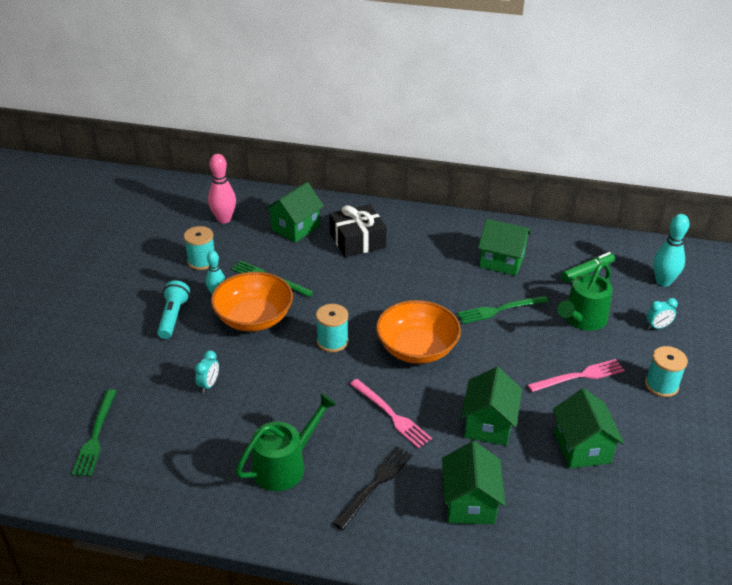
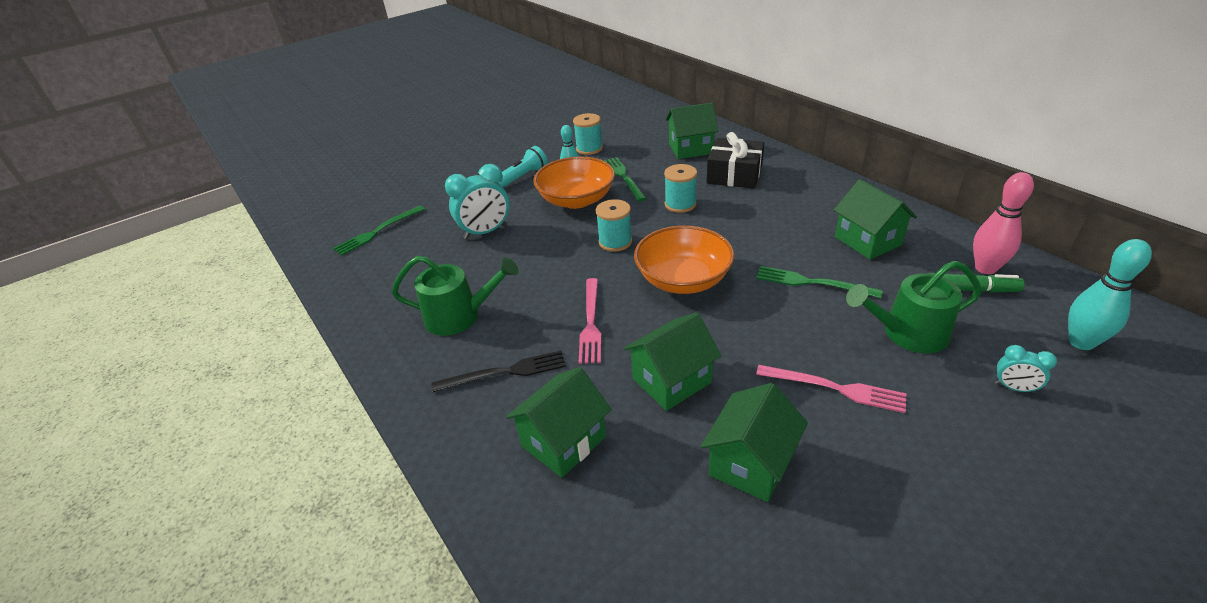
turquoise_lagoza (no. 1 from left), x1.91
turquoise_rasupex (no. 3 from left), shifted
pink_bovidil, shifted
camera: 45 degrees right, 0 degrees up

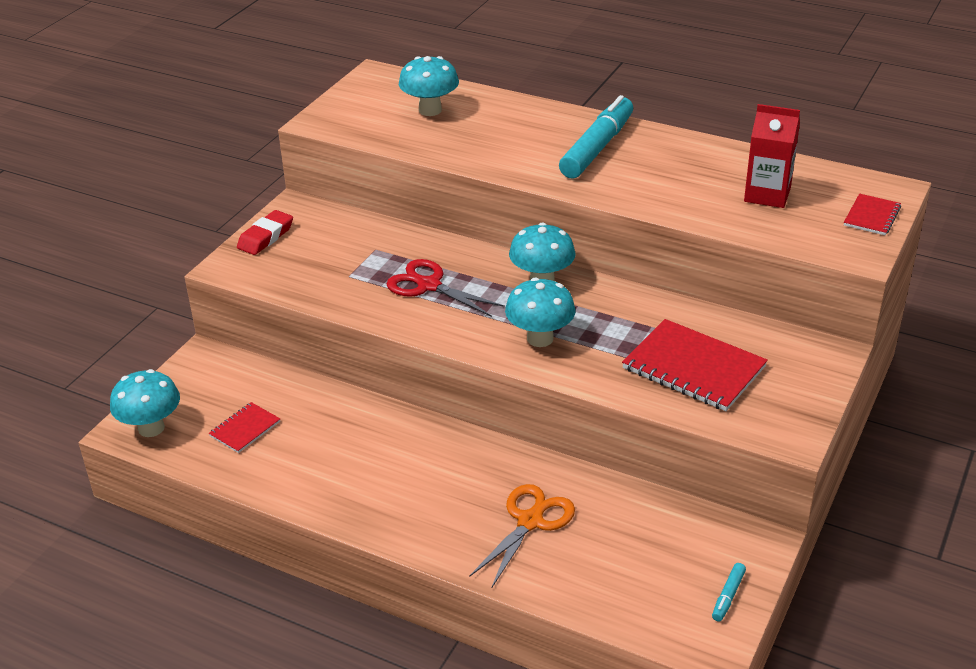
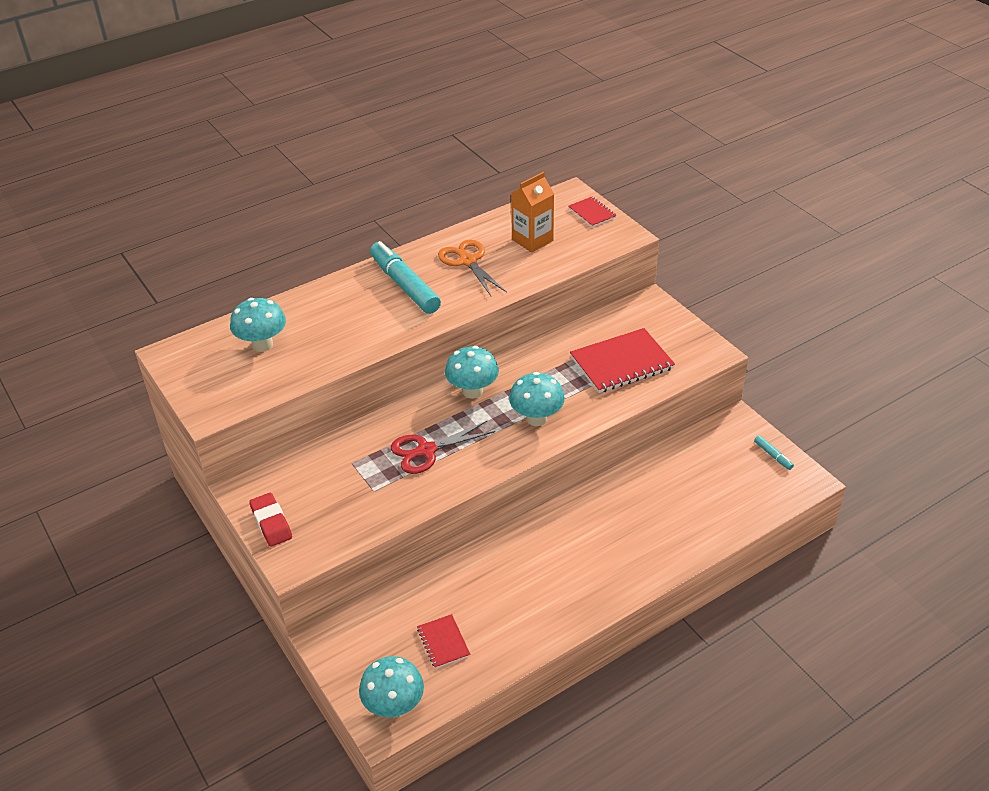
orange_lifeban, shifted
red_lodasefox → orange_lodasefox
camera: 60 degrees left, 5 degrees up

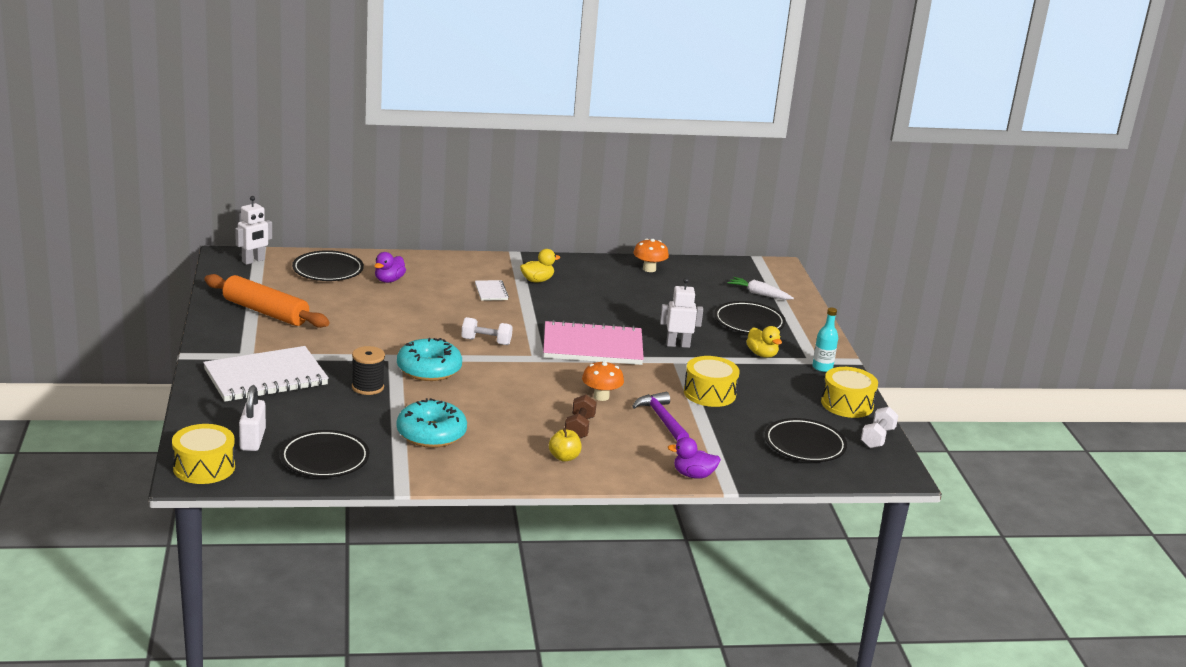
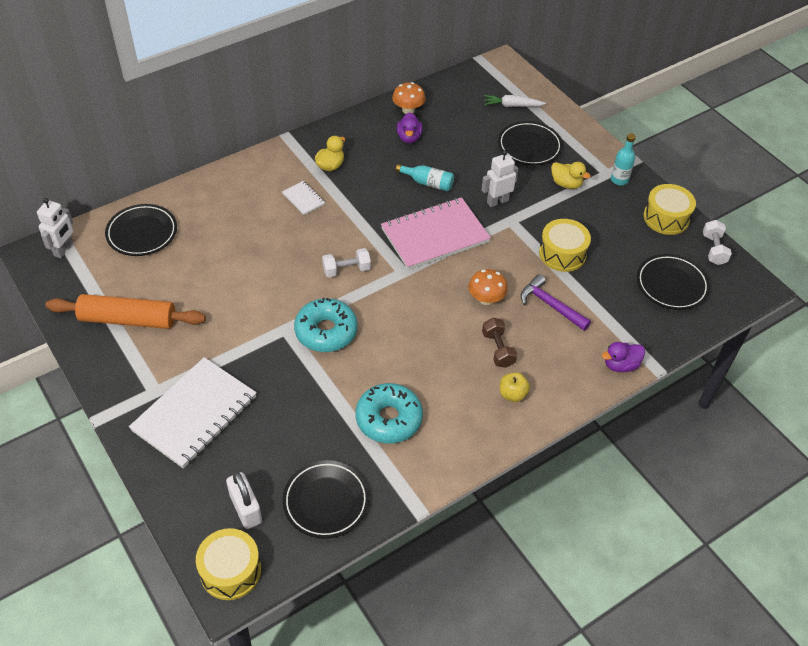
- → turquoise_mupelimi (no. 1 from left)
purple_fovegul (no. 1 from left), shifted
black_rasupex → -
camera: 25 degrees left, 25 degrees up

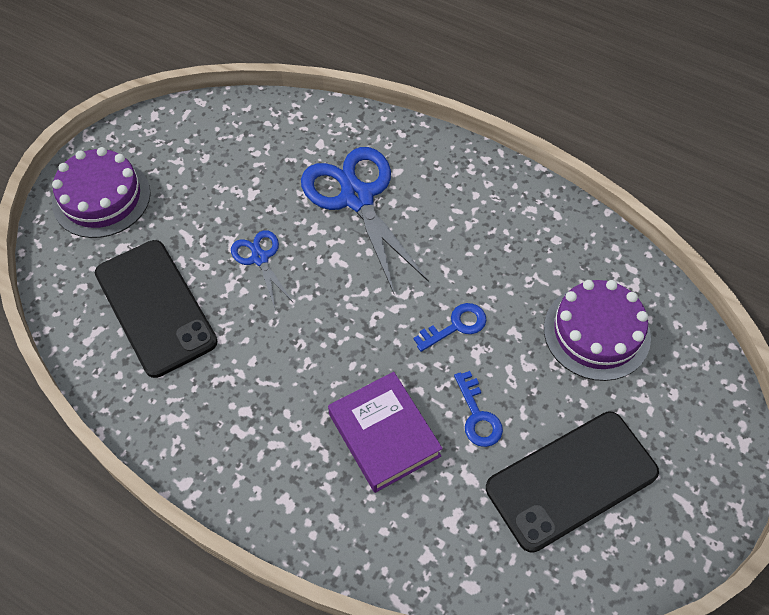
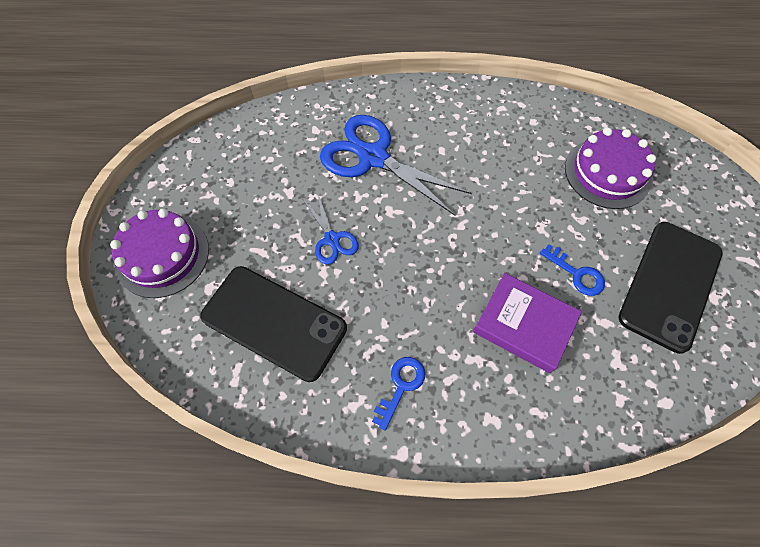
blue_lifeban (no. 1 from left), 150 degrees counterclockwise
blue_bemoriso (no. 1 from left), shifted
camera: 30 degrees left, 5 degrees up

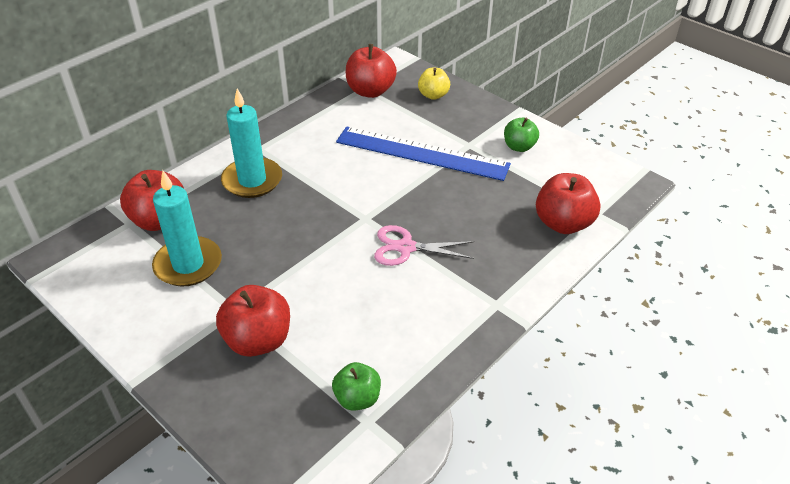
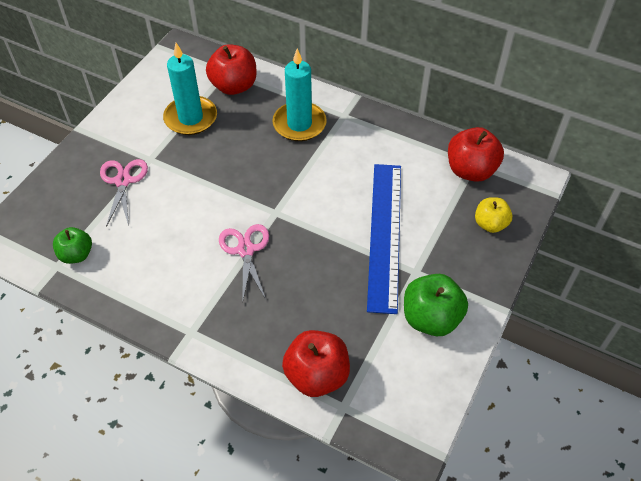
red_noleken (no. 2 from left) → pink_lifeban (no. 1 from left)
green_noleken (no. 2 from left), x1.59
camera: 75 degrees right, 10 degrees up

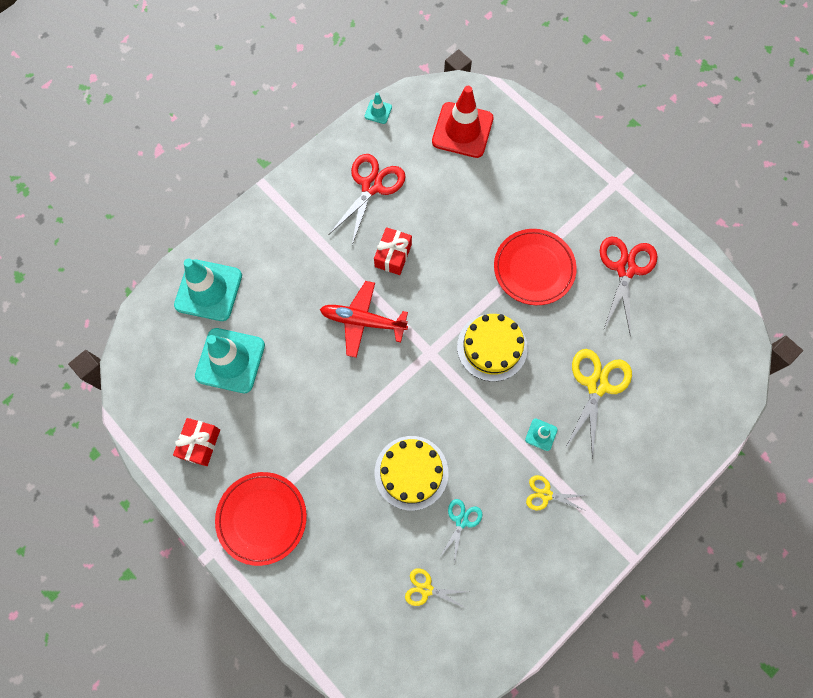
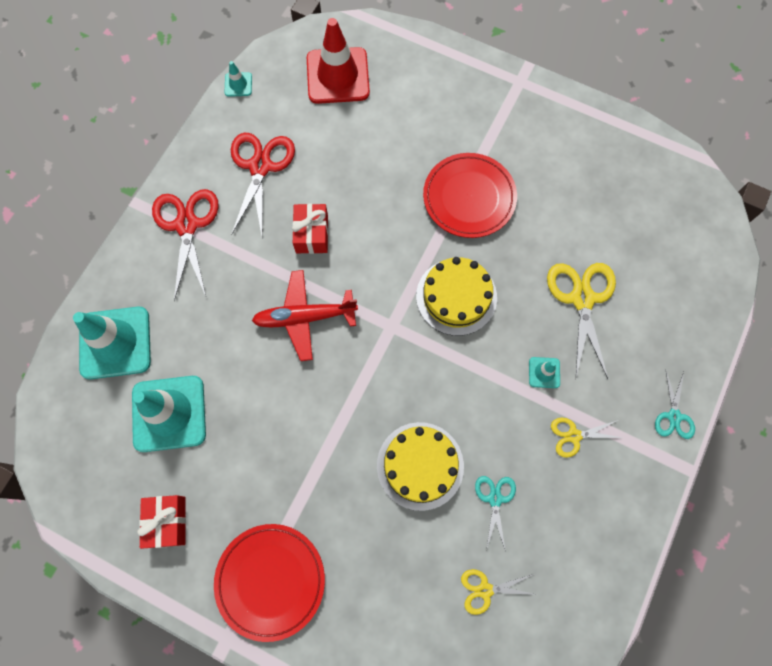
red_lifeban (no. 2 from left in the first image) → red_lifeban (no. 1 from left), shifted
- → turquoise_lifeban (no. 2 from left)
camera: 20 degrees left, 0 degrees up

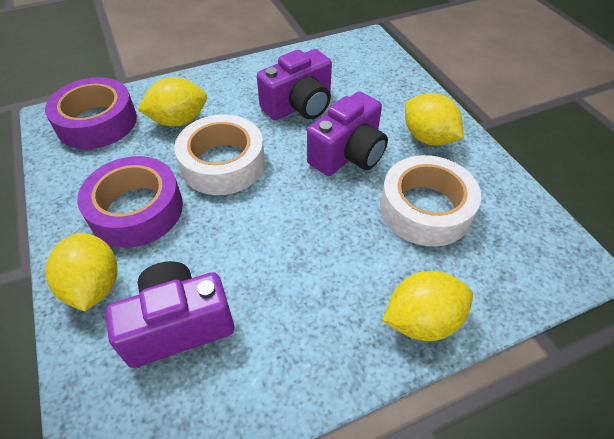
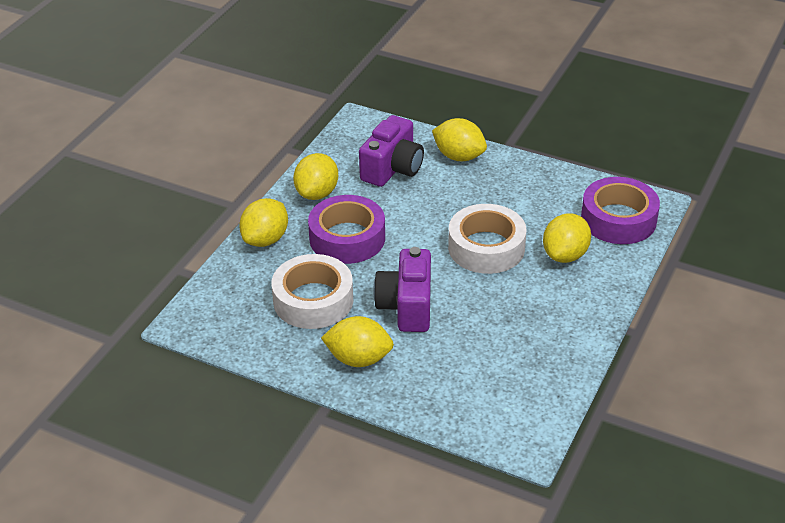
- → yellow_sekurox (no. 2 from left)
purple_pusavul (no. 2 from left in the first image) → purple_pusavul (no. 1 from left), shifted
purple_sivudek (no. 2 from left) → -
camera: 140 degrees right, 10 degrees down

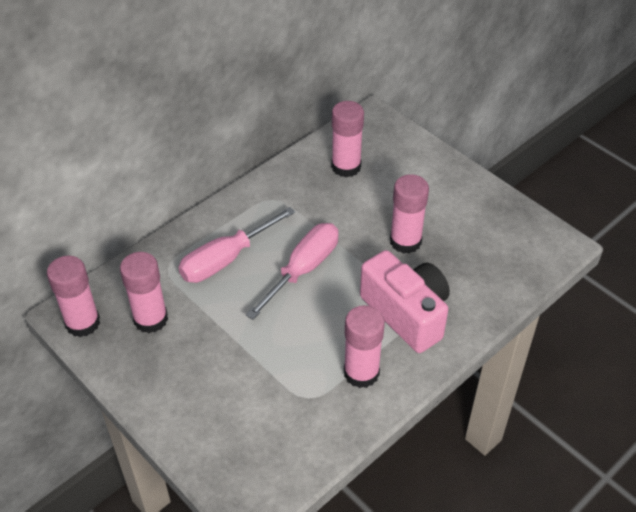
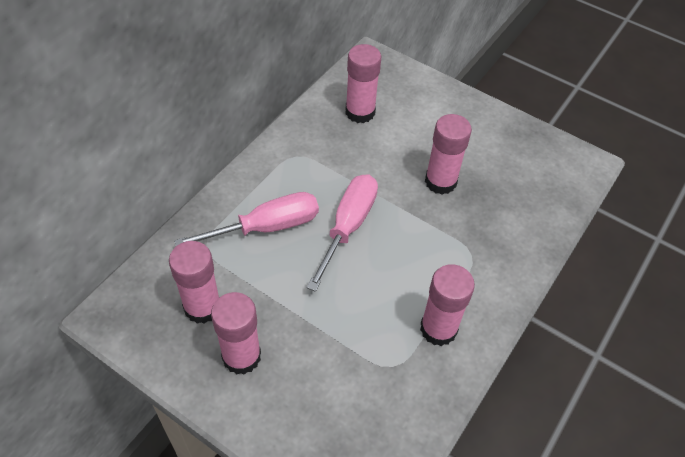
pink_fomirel (no. 1 from left), 150 degrees counterclockwise
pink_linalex (no. 1 from left in the first image) → pink_linalex (no. 2 from left), shifted
pink_sivudek → -
camera: 15 degrees left, 5 degrees up

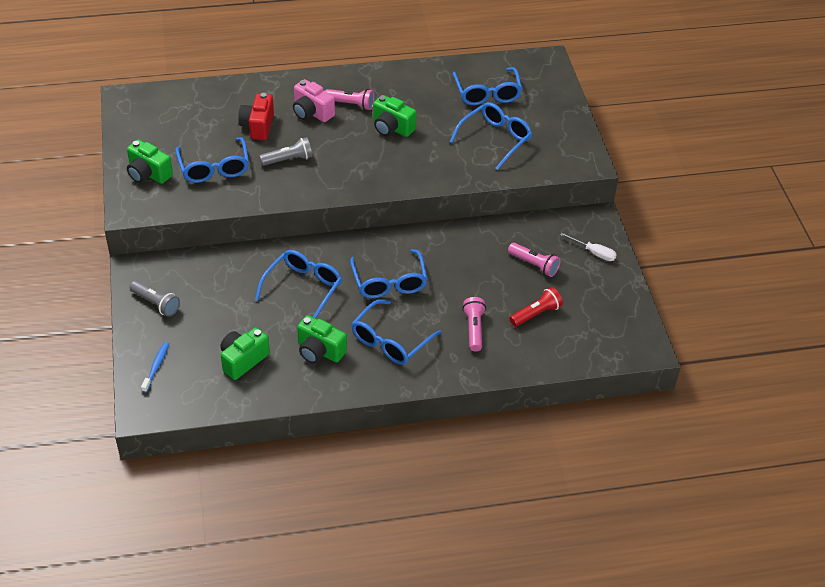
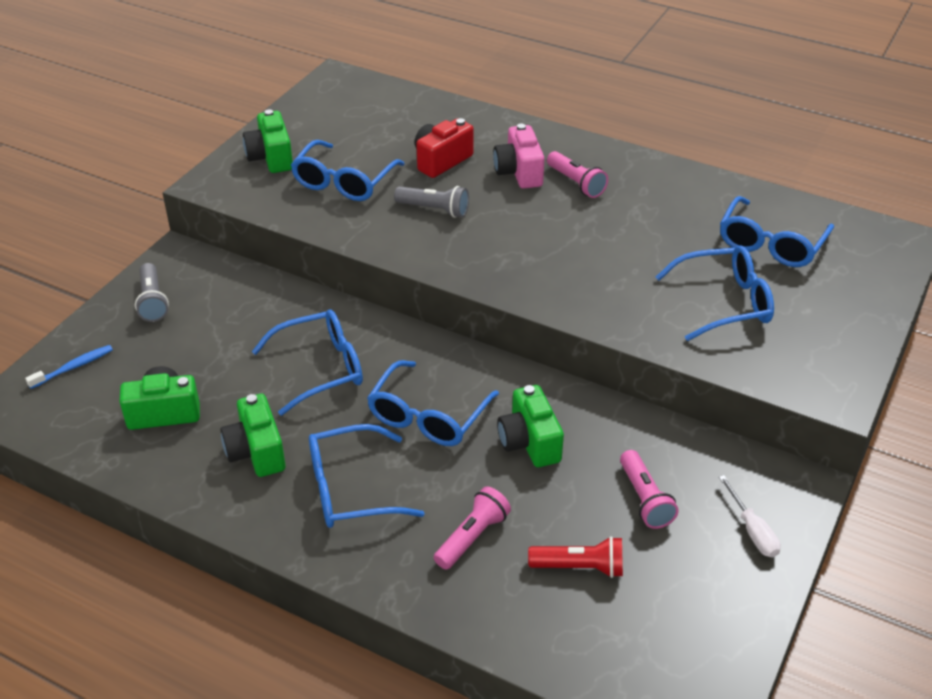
green_sivudek (no. 4 from left), shifted
camera: 40 degrees right, 5 degrees down

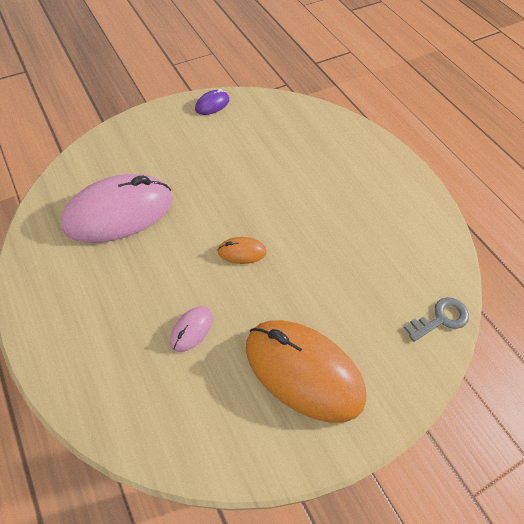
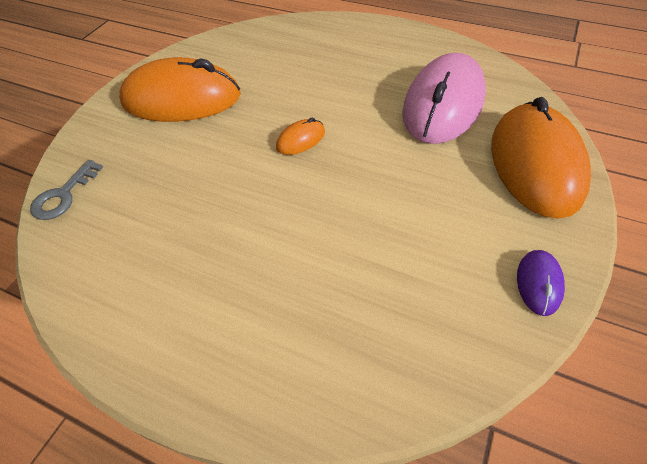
- → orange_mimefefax (no. 3 from left)
pink_mimefefax (no. 2 from left) → -
camera: 150 degrees right, 5 degrees down

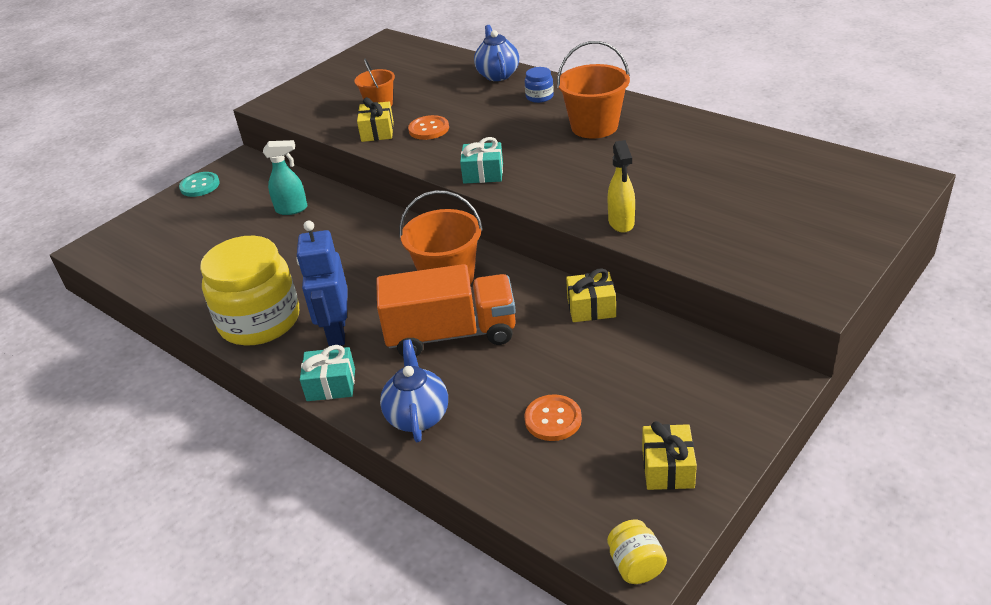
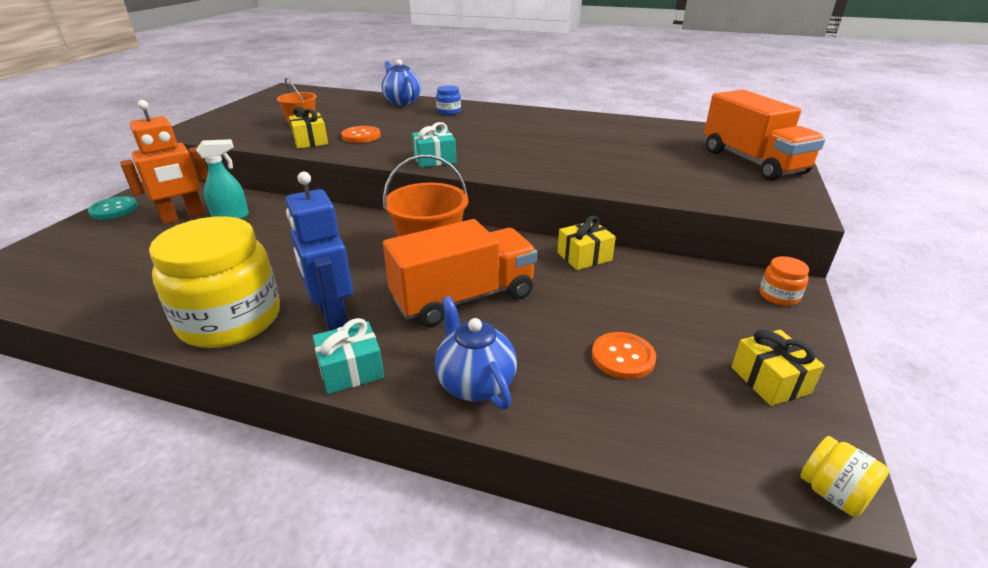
- → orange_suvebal
- → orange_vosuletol (no. 2 from left)
- → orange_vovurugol
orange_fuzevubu (no. 3 from left) → -
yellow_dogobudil → -
camera: 25 degrees left, 5 degrees down

